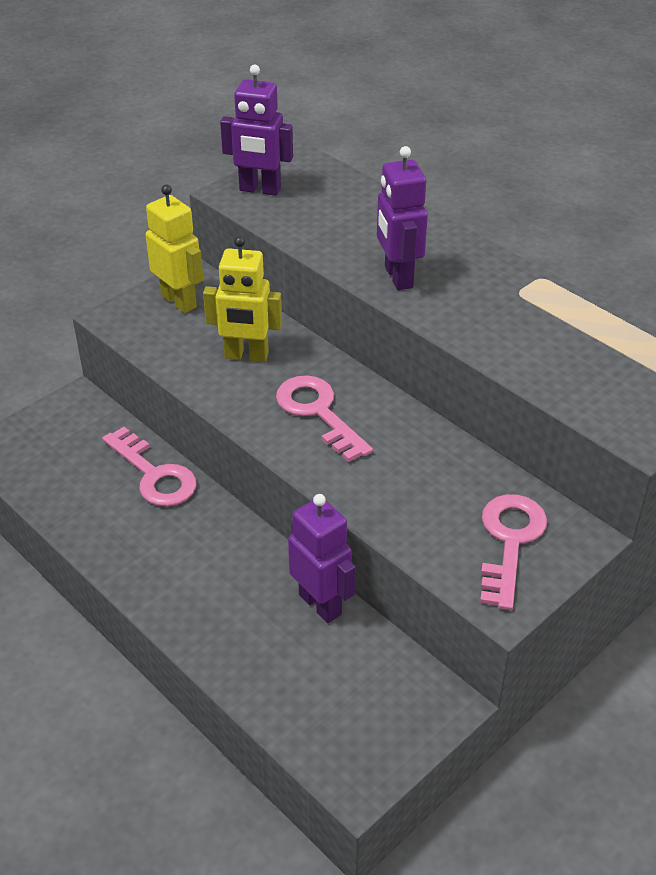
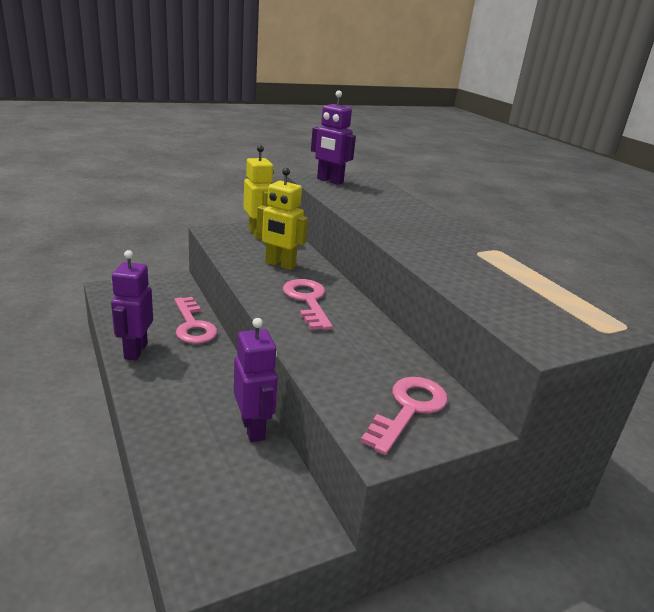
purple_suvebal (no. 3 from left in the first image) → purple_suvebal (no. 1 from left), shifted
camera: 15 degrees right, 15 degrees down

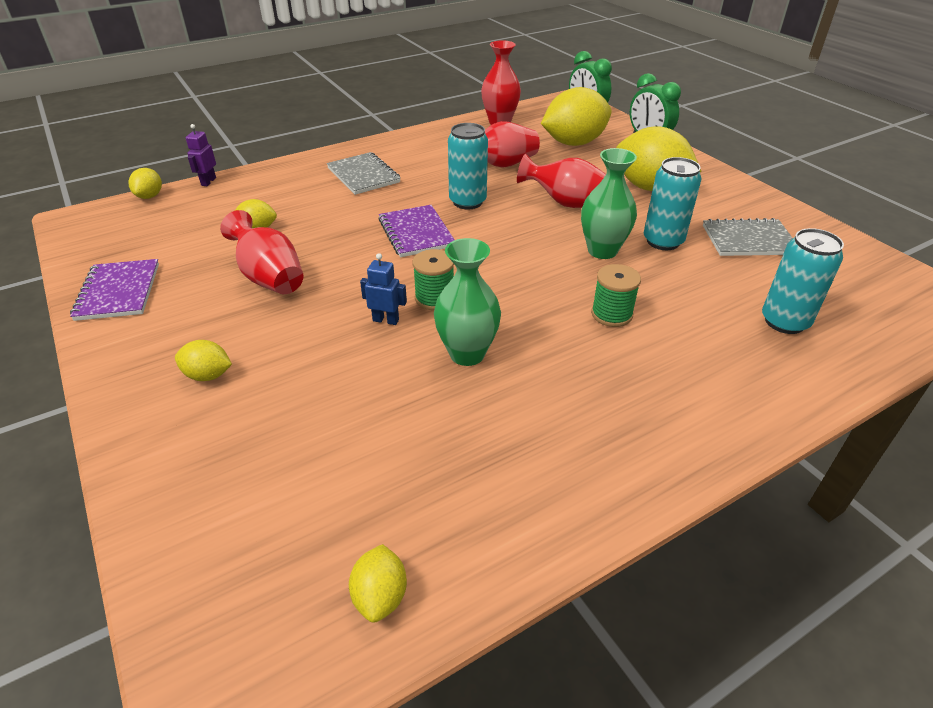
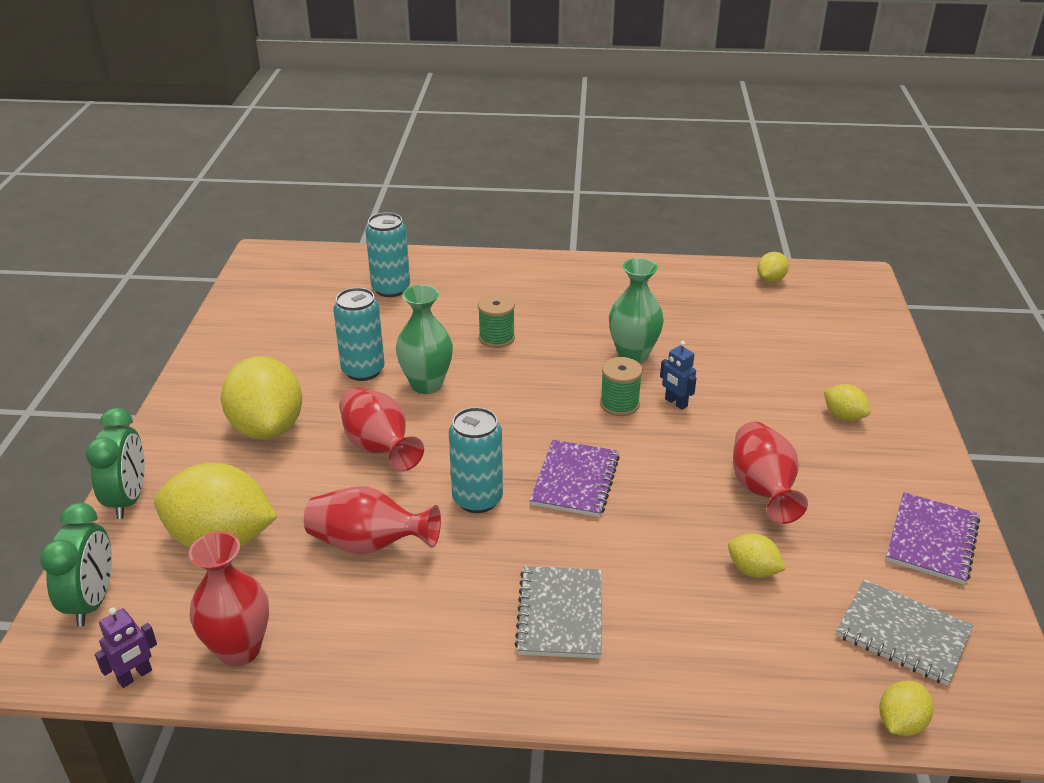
purple_suvebal, shifted
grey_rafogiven (no. 2 from left), shifted
camera: 145 degrees left, 5 degrees down

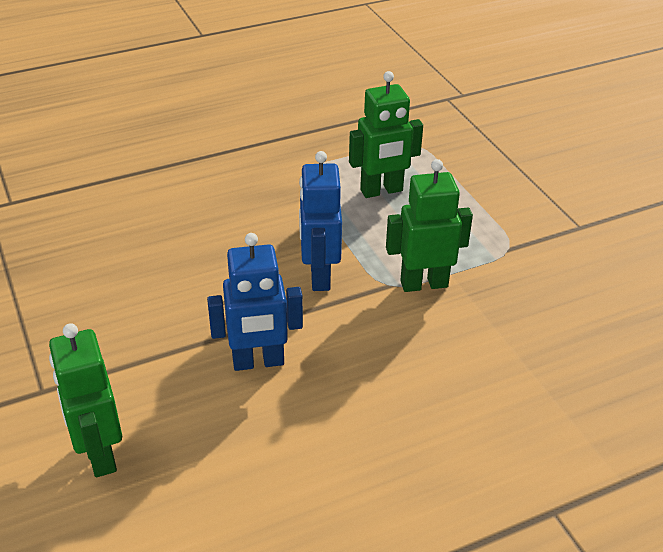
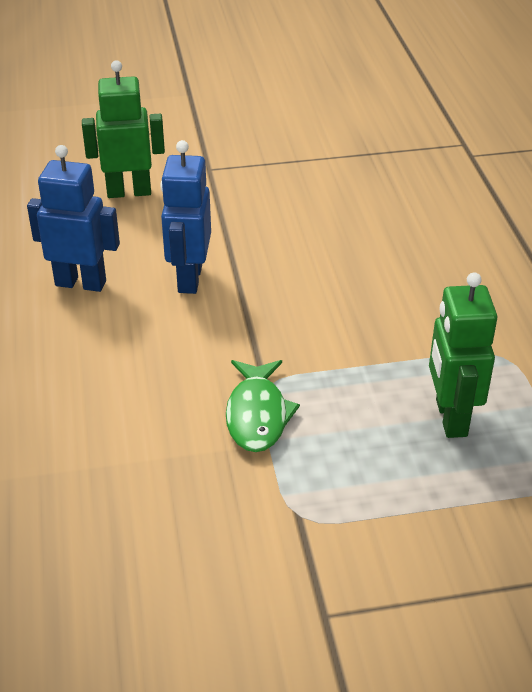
blue_suvebal (no. 2 from left in the first image) → blue_suvebal (no. 1 from left), shifted
green_suvebal (no. 3 from left) → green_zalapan
camera: 105 degrees right, 0 degrees up

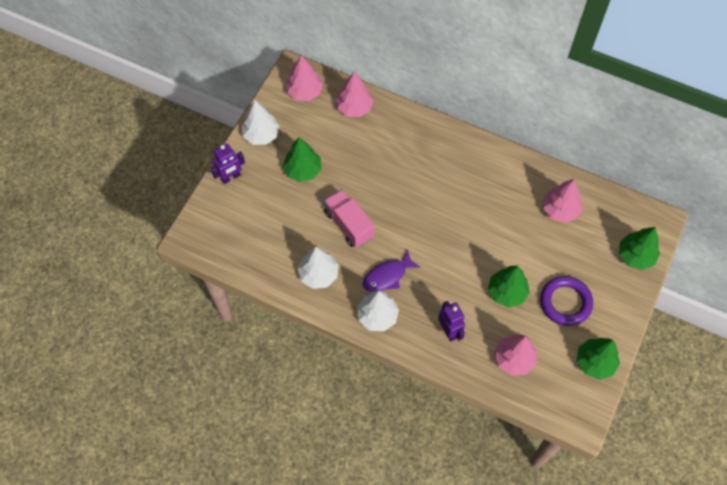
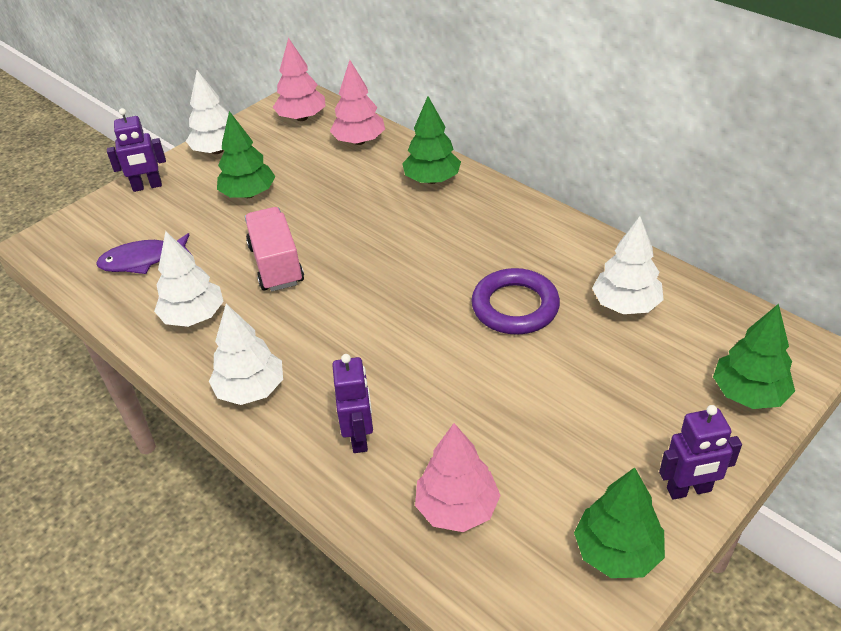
purple_zalapan, shifted
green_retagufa (no. 2 from left), shifted
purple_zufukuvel, shifted
pink_retagufa (no. 4 from left) → white_retagufa (no. 4 from left)
- → purple_suvebal (no. 3 from left)
camera: 20 degrees right, 20 degrees down

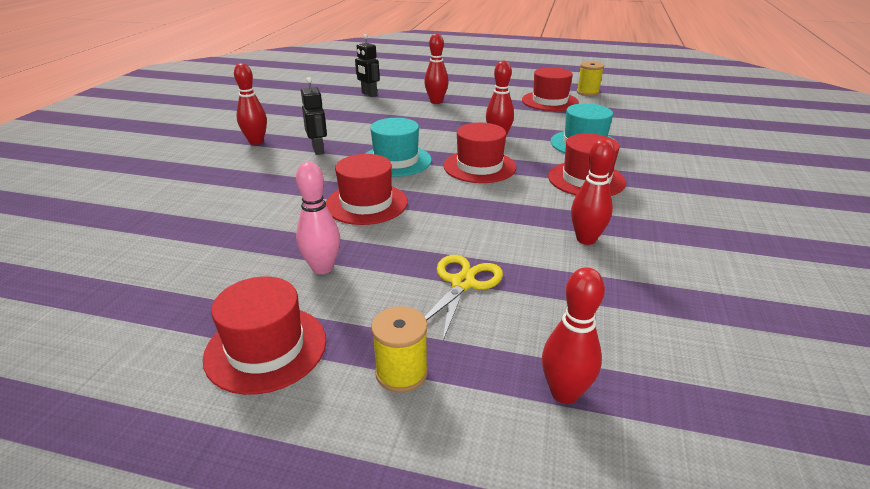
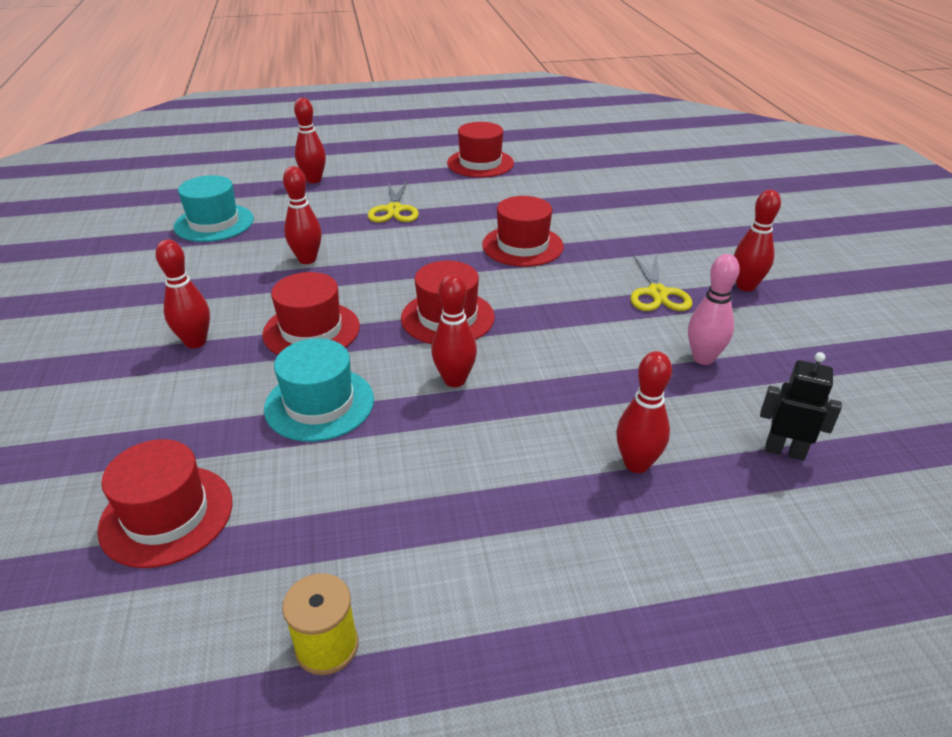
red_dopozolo (no. 4 from left in the first image) → red_dopozolo (no. 1 from left), shifted
- → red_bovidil (no. 1 from left)
turquoise_dopozolo (no. 1 from left), shifted
black_suvebal (no. 1 from left) → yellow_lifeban (no. 2 from left)
pink_bovidil, shifted
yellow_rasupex (no. 1 from left) → -
camera: 155 degrees right, 5 degrees up

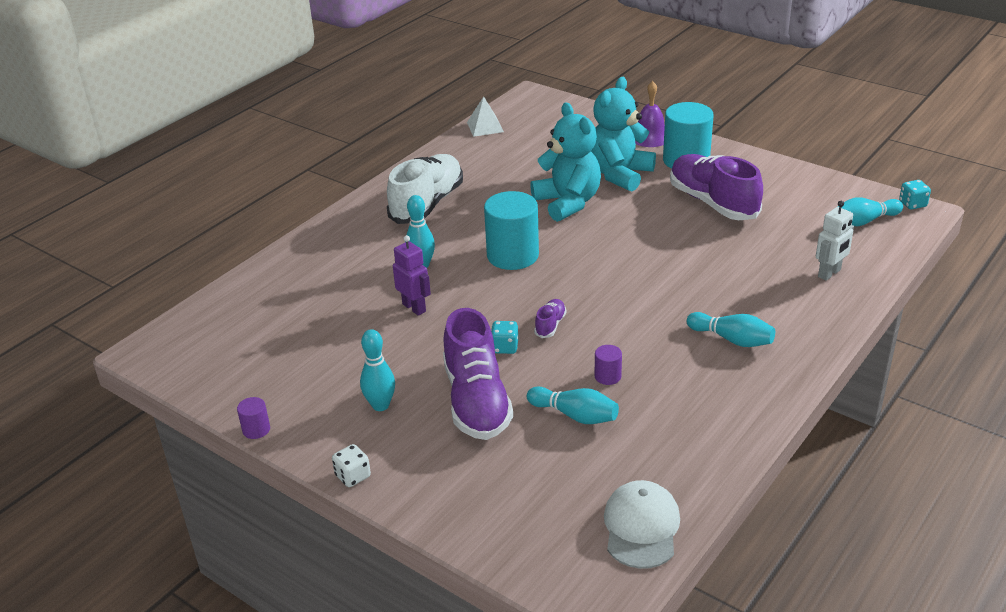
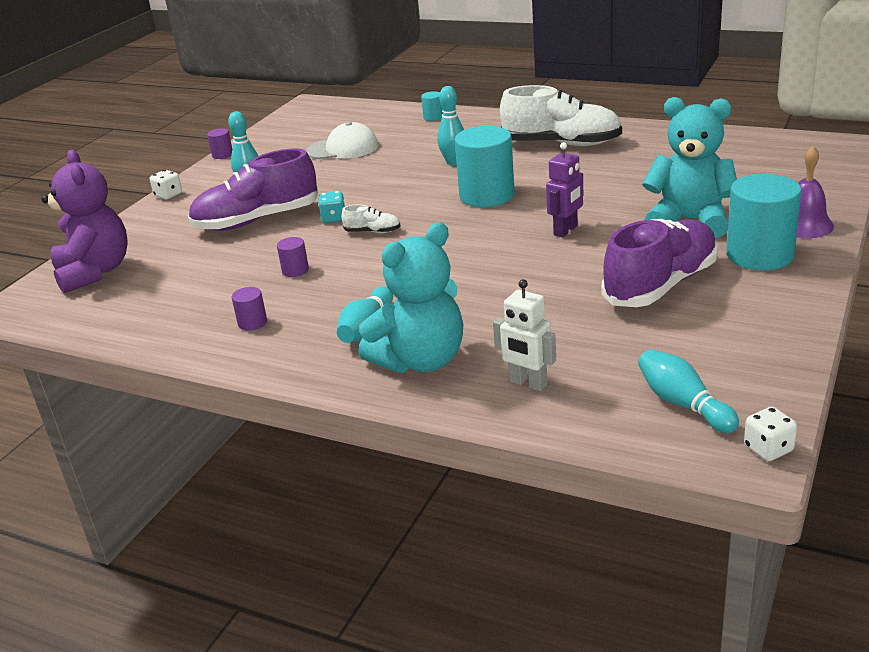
- → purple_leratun
- → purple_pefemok (no. 2 from left)
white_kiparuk, shifted
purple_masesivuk (no. 2 from left) → white_masesivuk (no. 1 from left)
turquoise_leratun (no. 1 from left), shifted
- → turquoise_pefemok (no. 1 from left)
purple_suvebal, shifted
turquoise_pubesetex (no. 2 from left) → white_pubesetex (no. 2 from left)
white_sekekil → -
turquoise_bovidil (no. 3 from left) → -
camera: 80 degrees right, 5 degrees down

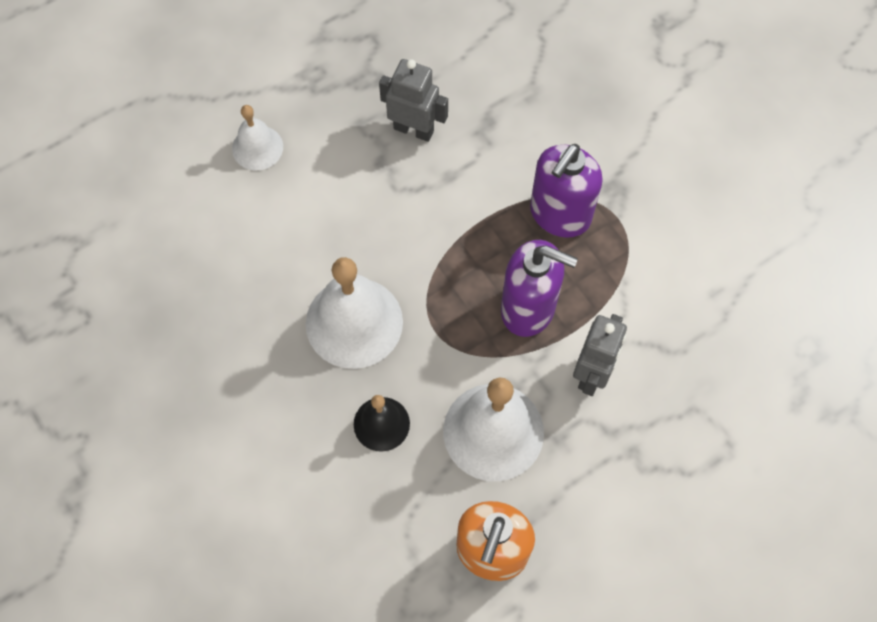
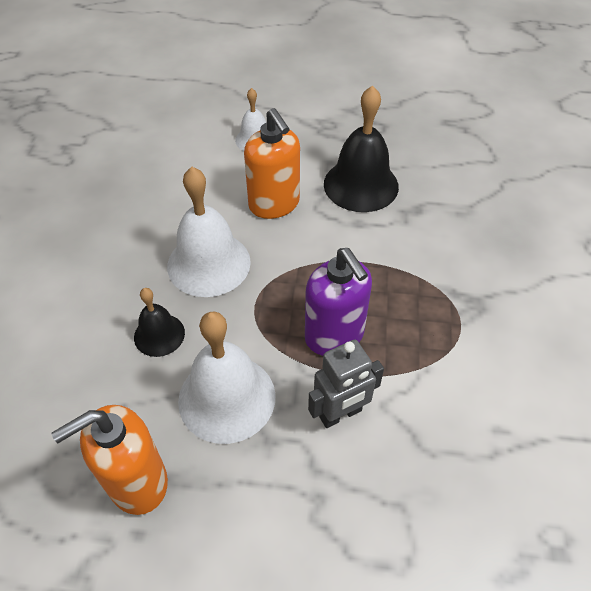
- → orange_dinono (no. 2 from left)
grey_suvebal (no. 1 from left) → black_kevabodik (no. 2 from left)
purple_dinono (no. 2 from left) → -
camera: 40 degrees right, 15 degrees down

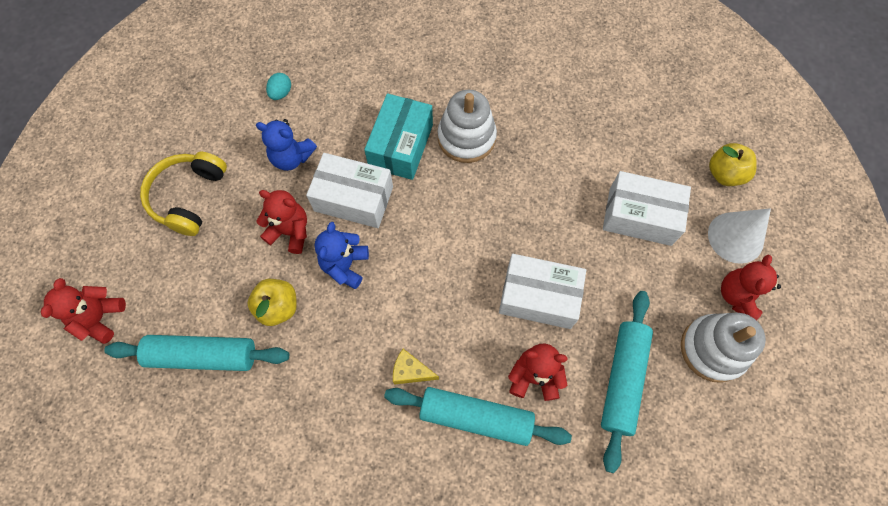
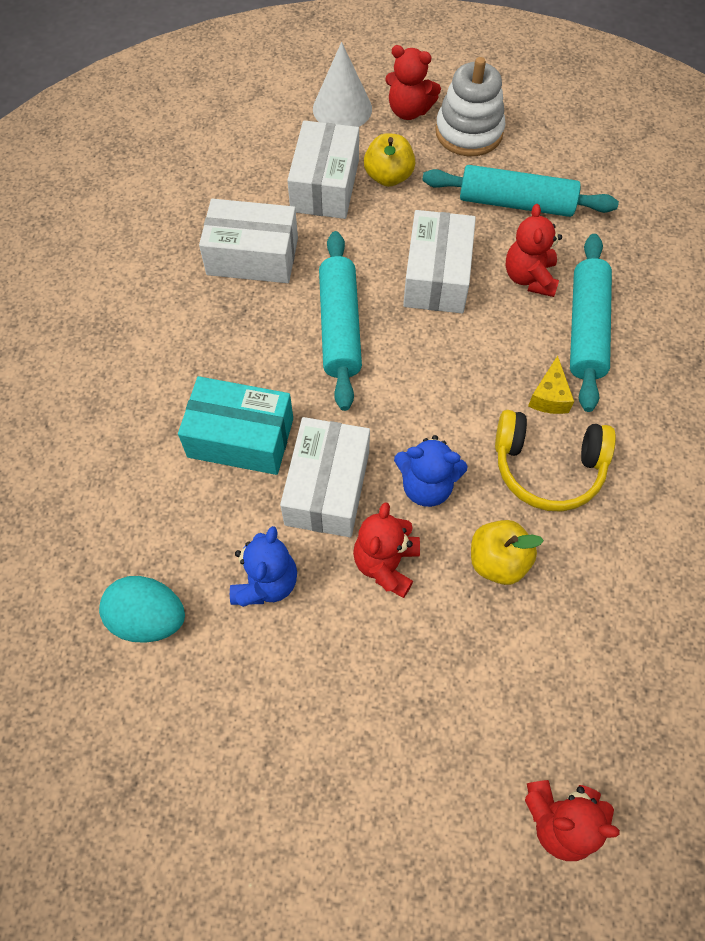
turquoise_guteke, x1.75
- → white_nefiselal (no. 1 from left)
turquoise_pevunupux (no. 1 from left), shifted
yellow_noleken (no. 2 from left in the first image) → yellow_noleken (no. 1 from left), shifted
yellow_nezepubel, shifted
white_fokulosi (no. 1 from left) → -
camera: 95 degrees left, 5 degrees down

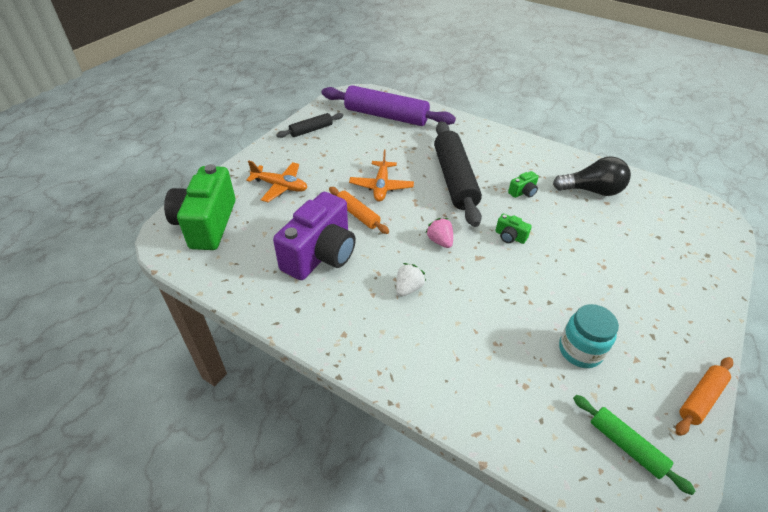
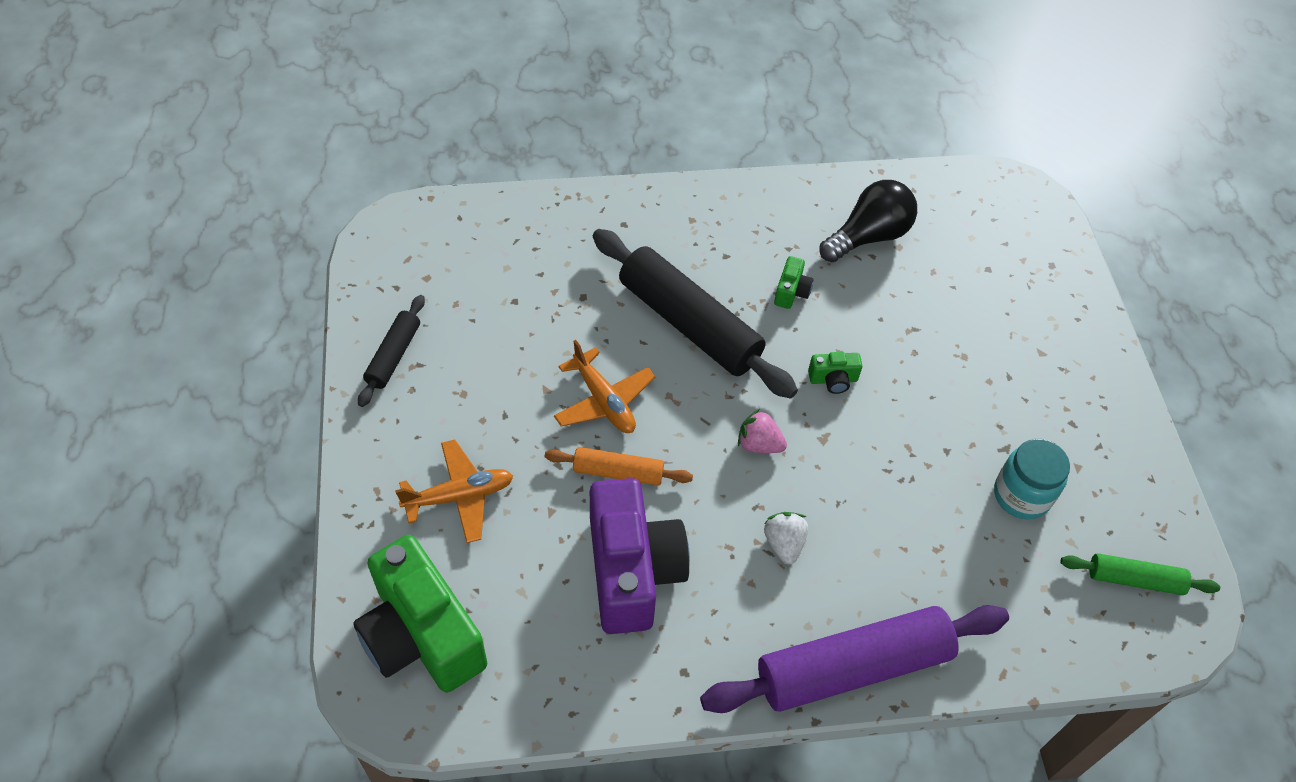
purple_pevunupux, shifted
orange_pevunupux (no. 2 from left) → -
camera: 40 degrees left, 10 degrees up

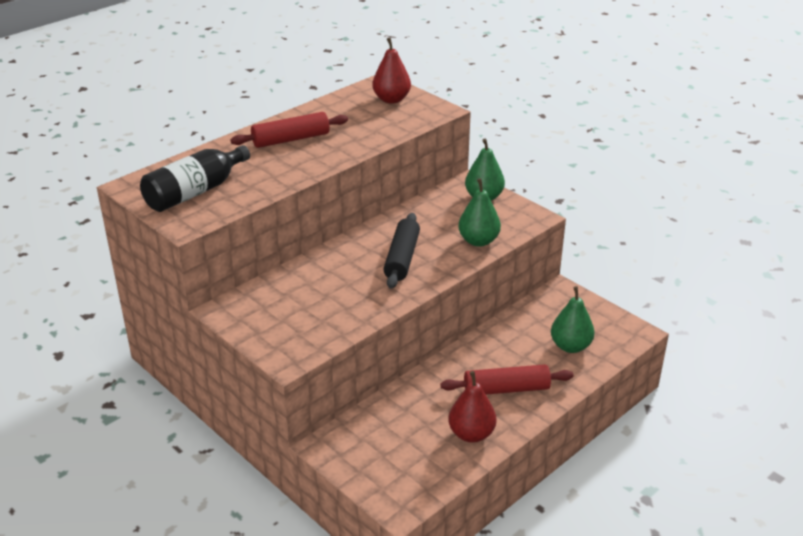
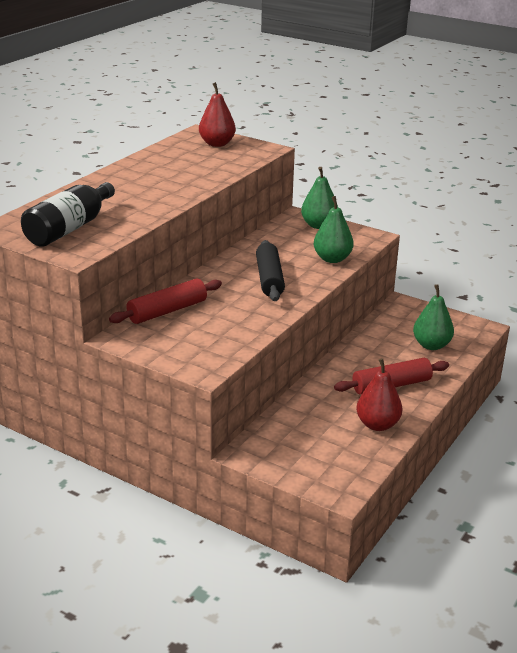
red_pevunupux (no. 1 from left), shifted
camera: 15 degrees left, 5 degrees down

